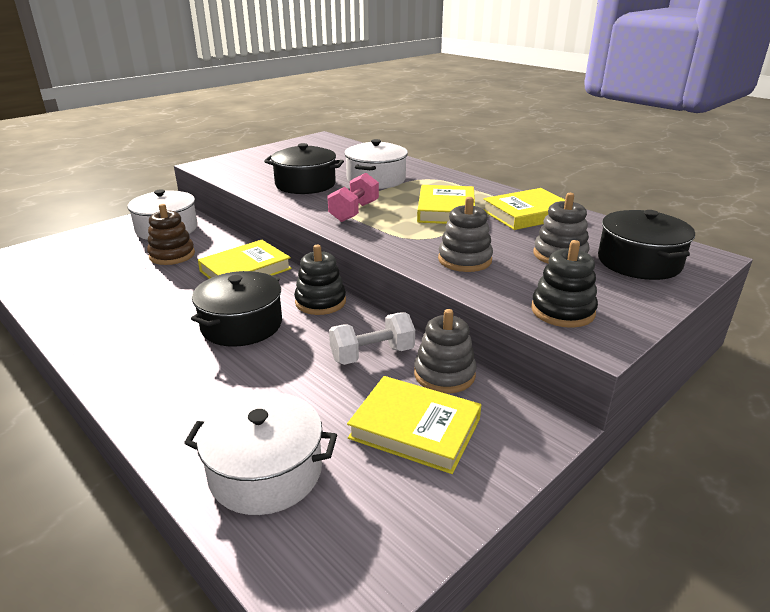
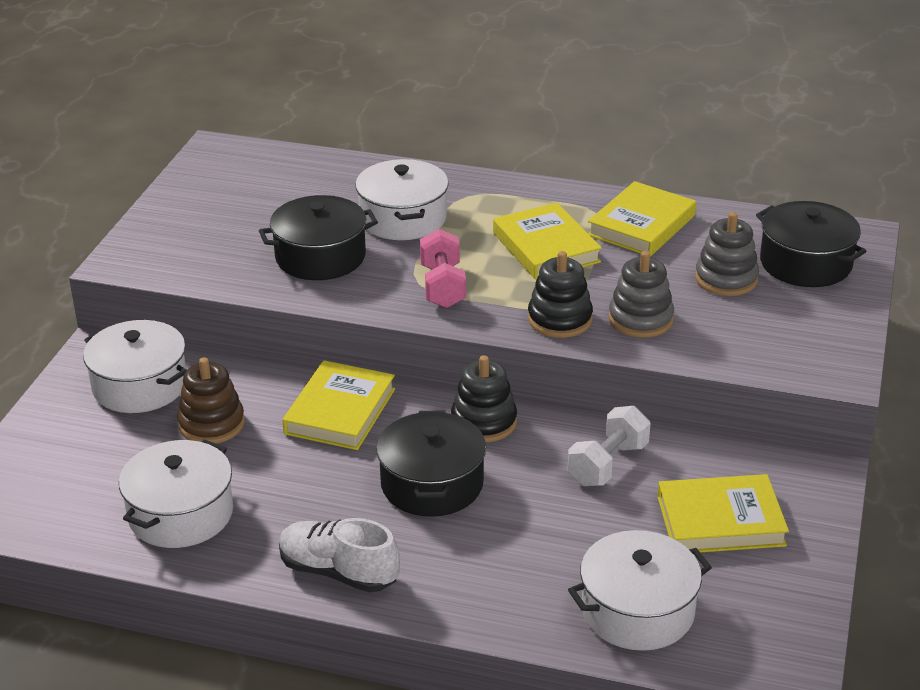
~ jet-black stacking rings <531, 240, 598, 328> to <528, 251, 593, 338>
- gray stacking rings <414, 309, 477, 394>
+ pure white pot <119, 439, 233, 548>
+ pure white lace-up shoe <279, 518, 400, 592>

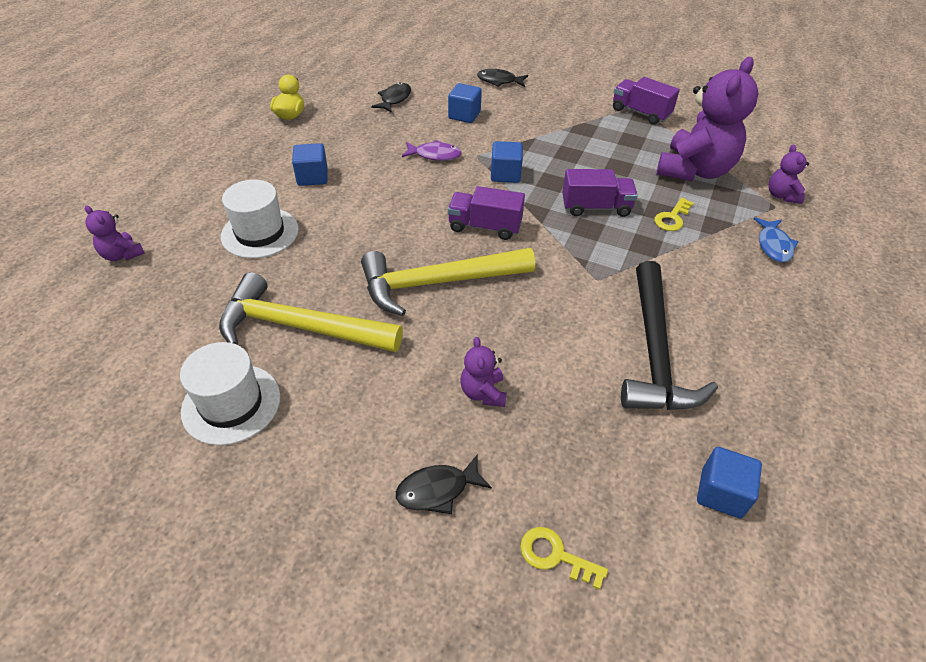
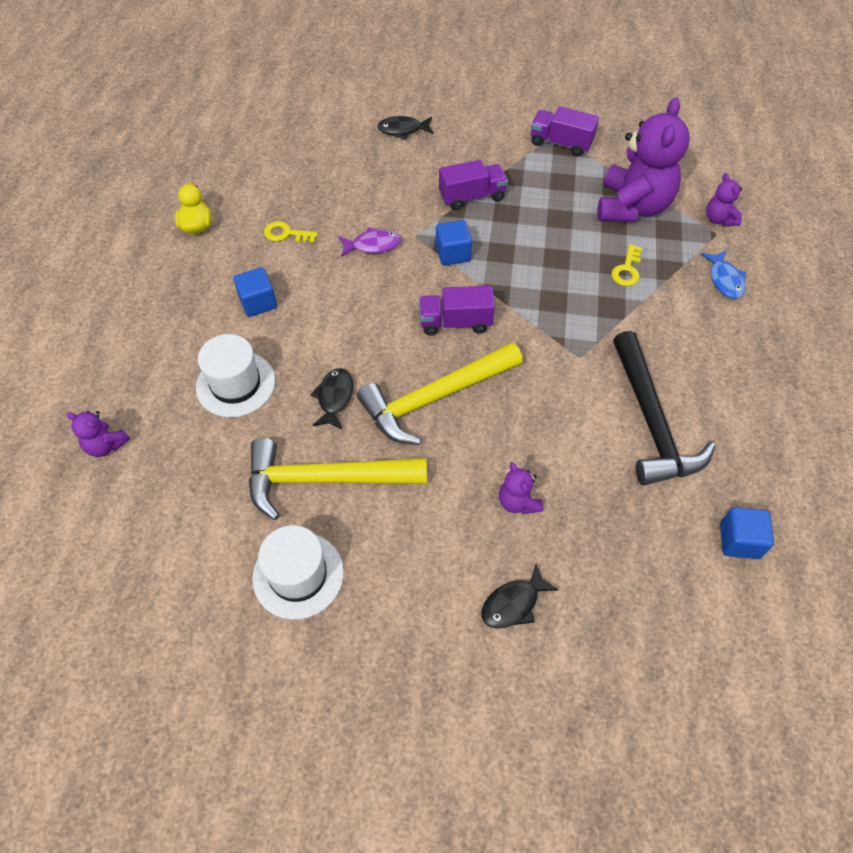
~ jet-black fish figure <371, 82, 411, 113> to <310, 368, 353, 430>
- cobalt solid cube <448, 83, 482, 123>
~ royal purple truck <562, 169, 638, 217> to <439, 160, 508, 210>
~ golden door key <520, 527, 608, 590> to <264, 221, 318, 243>

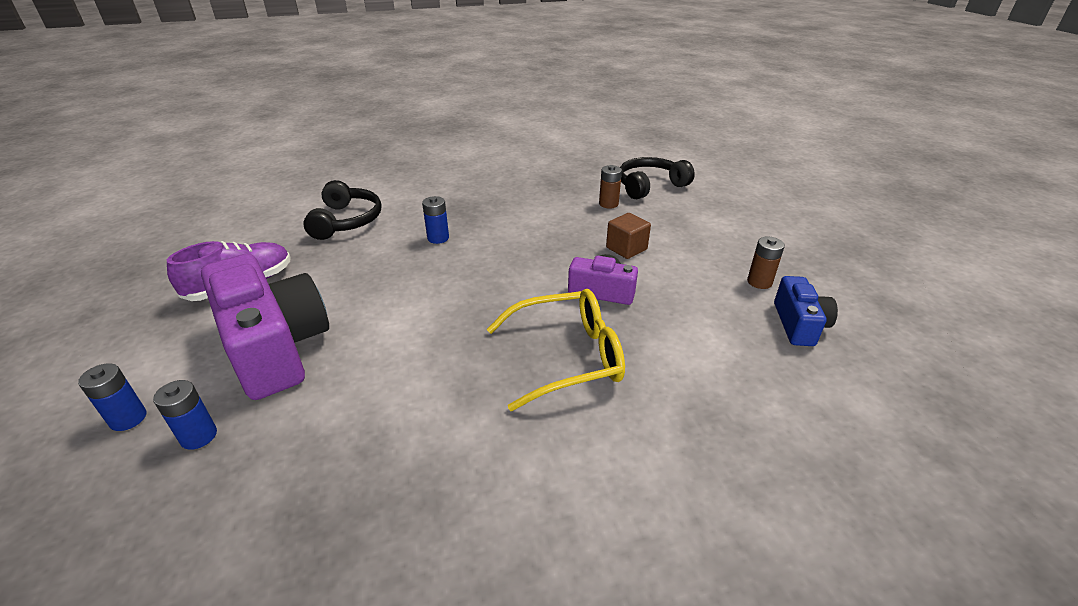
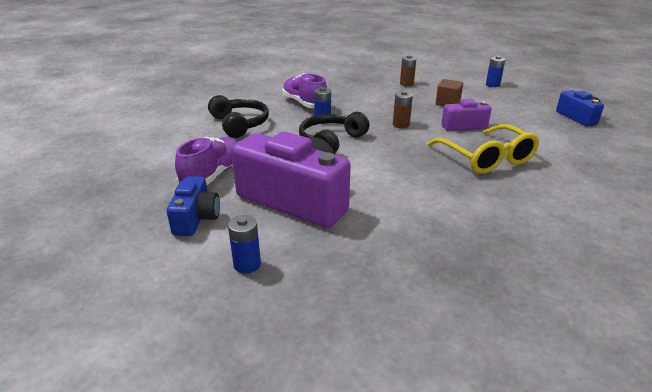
~ jet-black headset <620, 157, 695, 199> to <299, 112, 369, 153>
~ russet battery <747, 237, 785, 289> to <393, 91, 413, 128>
~ golden eyeglasses <487, 289, 625, 411> = <427, 124, 540, 174> 105 degrees clockwise
~ cobalt battery <153, 380, 217, 450> to <486, 56, 505, 87>
+ royal purple lace-up shoe <282, 73, 327, 109>
+ cobalt camera <167, 176, 220, 236>

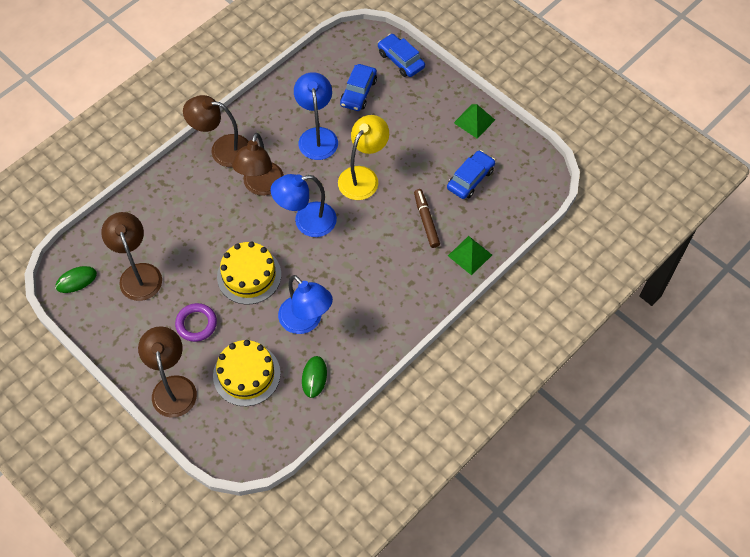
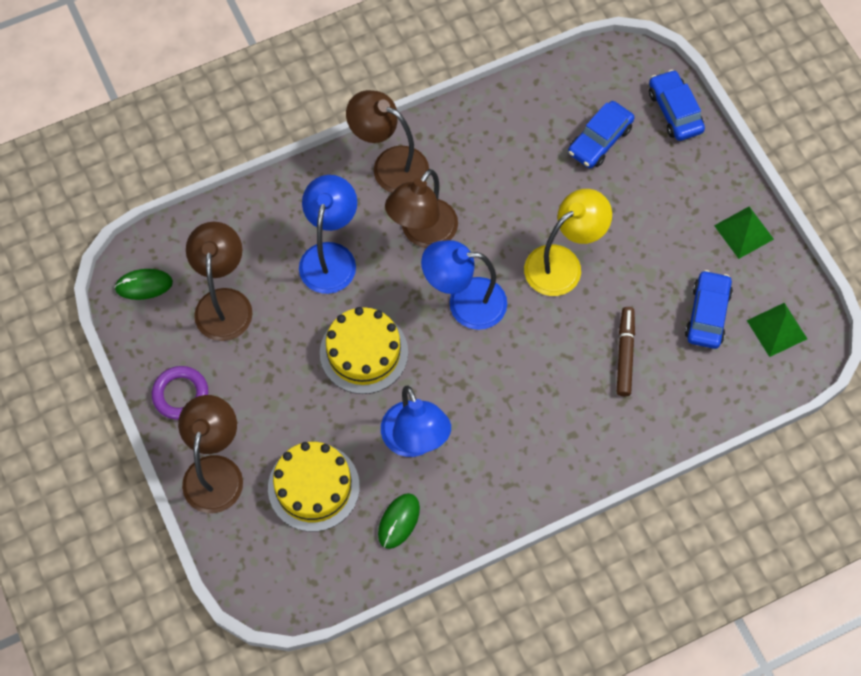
~ cobalt lamp <294, 72, 338, 160> to <299, 175, 357, 294>
~ cobalt automobile <447, 150, 495, 199> = <685, 270, 733, 349> 45 degrees counterclockwise
~ emerald pyramid <448, 236, 492, 275> to <747, 303, 807, 357>
~ royal purple ring <175, 303, 217, 342> to <152, 366, 208, 420>

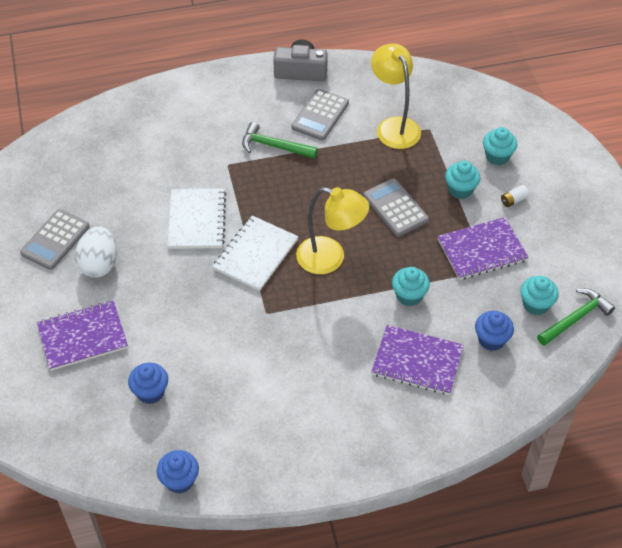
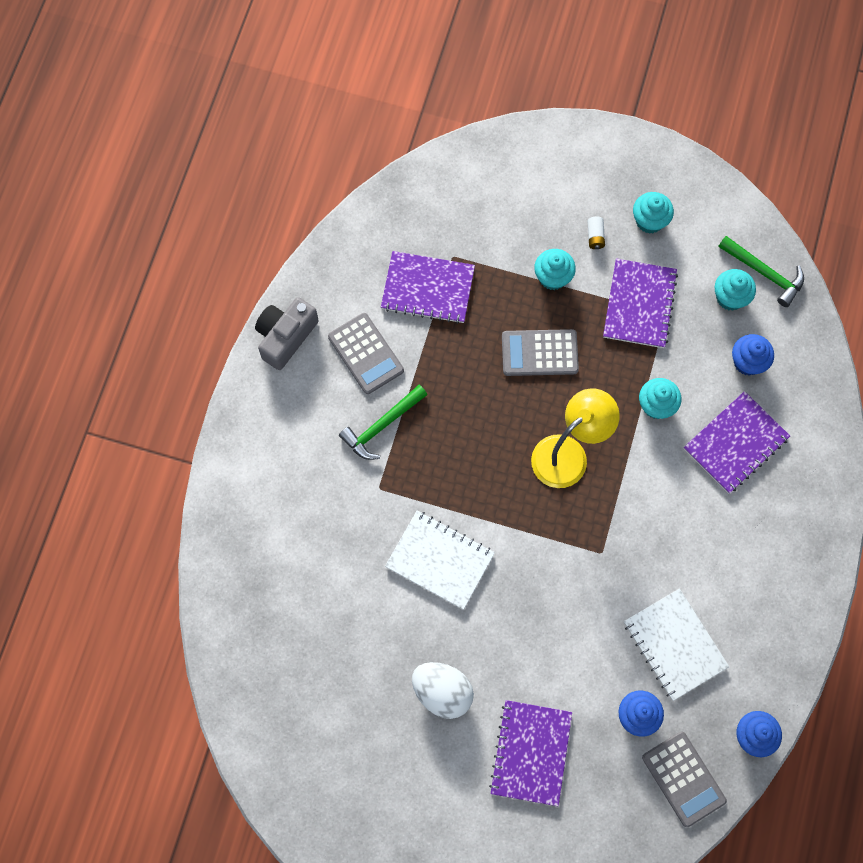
~ golden lamp <371, 44, 421, 149> to royal purple notepad <381, 251, 475, 324>
~ aqua fairy cake <483, 127, 517, 165> to <633, 192, 674, 234>
~ gray calculator <20, 209, 90, 270> to <642, 732, 727, 827>
~ pure white notepad <212, 215, 298, 291> to <624, 588, 729, 701>
~ emerald carpenter's hammer <537, 288, 615, 346> = <718, 236, 804, 307> 135 degrees clockwise

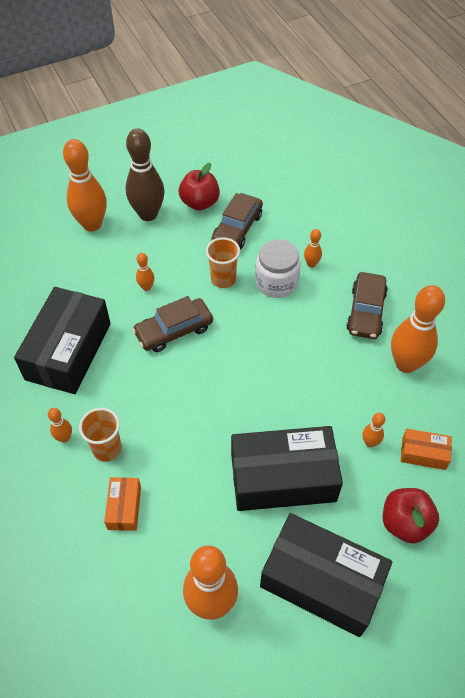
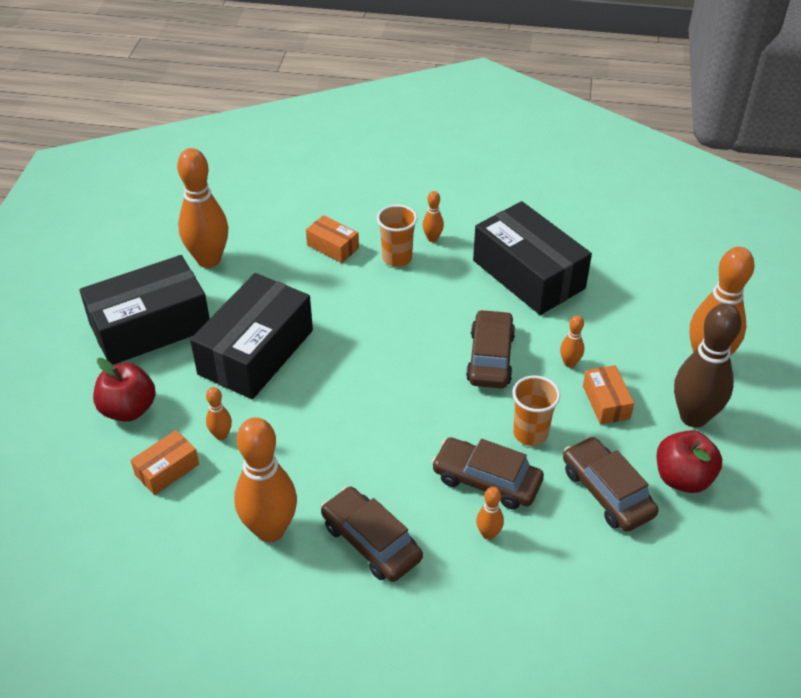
~ pure white jam jar <255, 239, 301, 298> to russet automobile <431, 437, 544, 509>
+ orange box <583, 365, 634, 424>

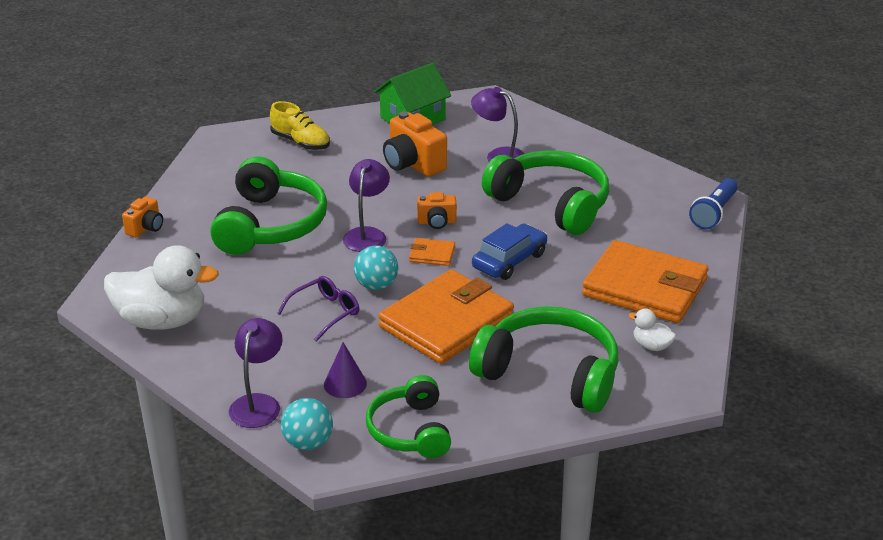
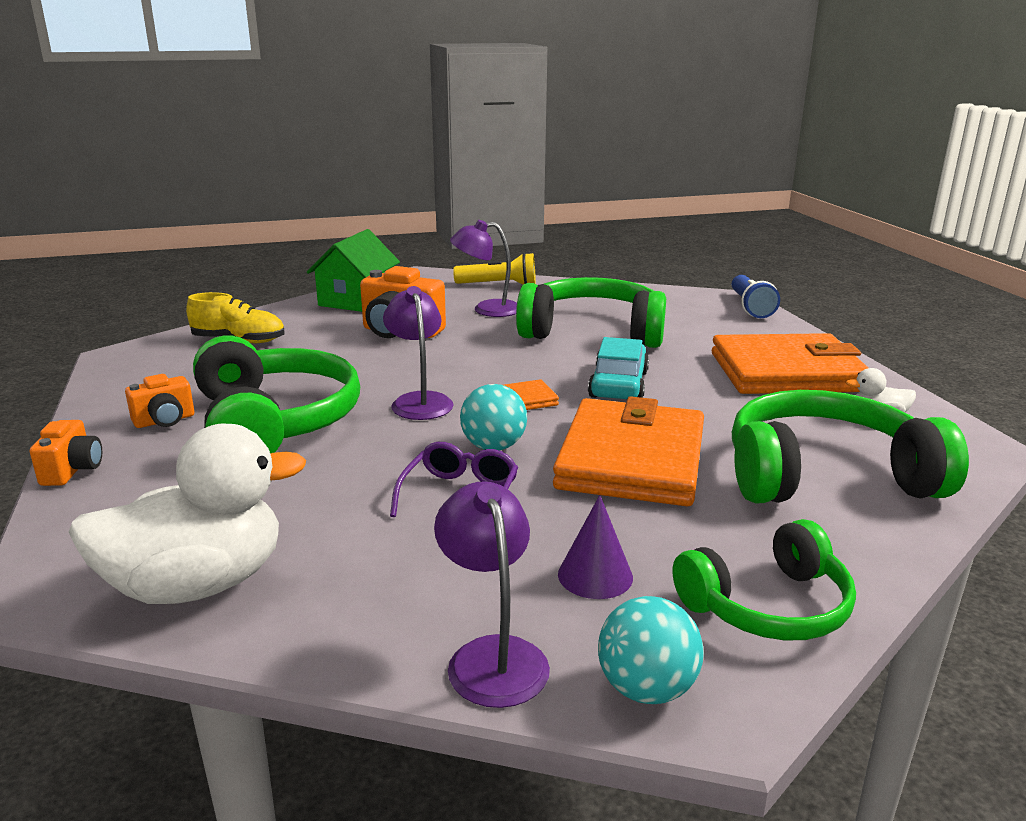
~ orange camera <417, 192, 457, 229> to <125, 374, 195, 428>
~ cobalt automobile <472, 223, 547, 280> to aqua automobile <588, 337, 649, 399>
~ emerald headset <366, 375, 451, 458> = <673, 519, 856, 640> 75 degrees counterclockwise
+ golden pocket torch <453, 253, 536, 285>

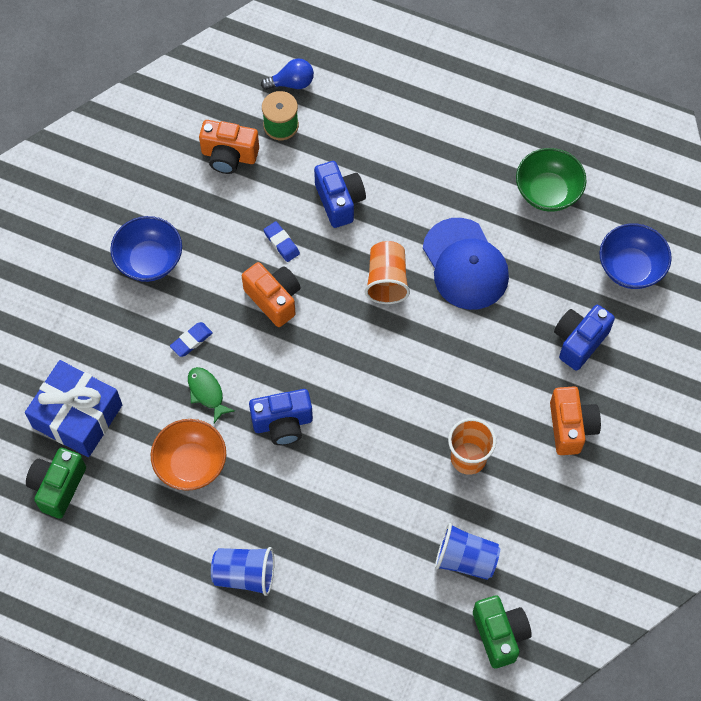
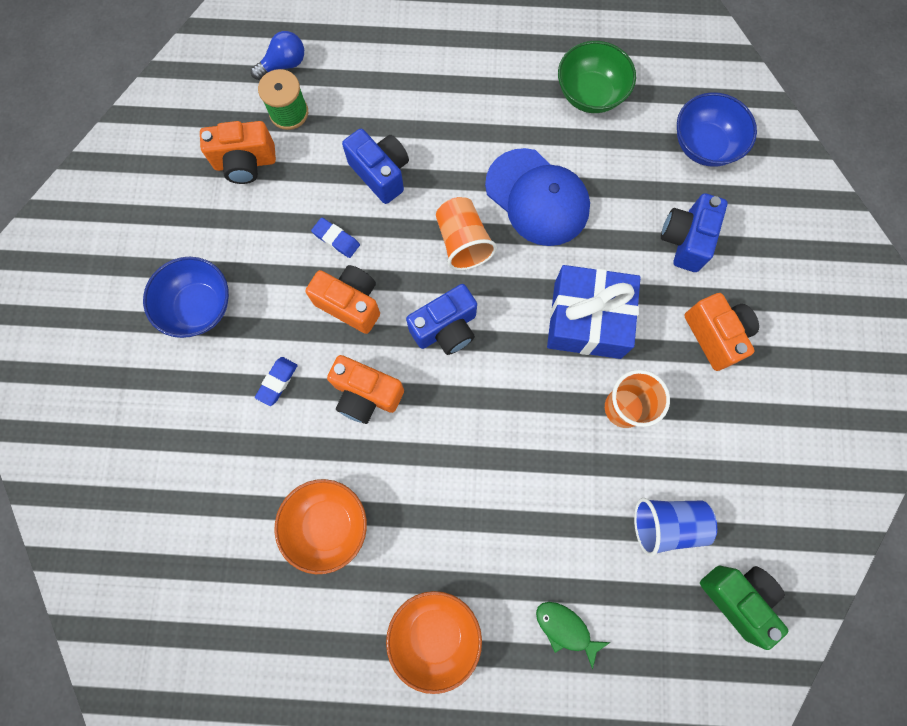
~ cobalt present <25, 360, 122, 457> to <547, 265, 641, 359>
~ emerald fish figure <188, 367, 235, 423> to <536, 602, 610, 669>
~ cobalt camera <249, 389, 313, 445> to <406, 284, 477, 355>
- emerald camera <26, 448, 86, 519>
~ cobalt cup <211, 547, 274, 596> to orange bowl <386, 591, 482, 694>
+ orange camera <327, 355, 404, 424>

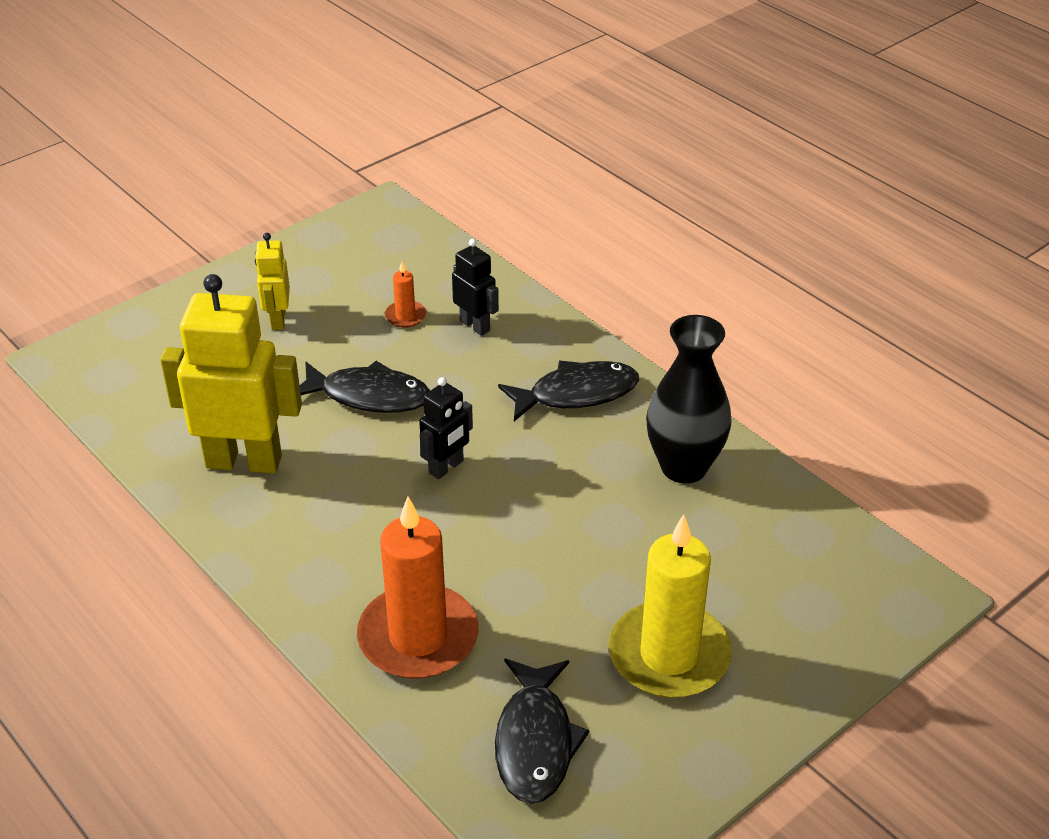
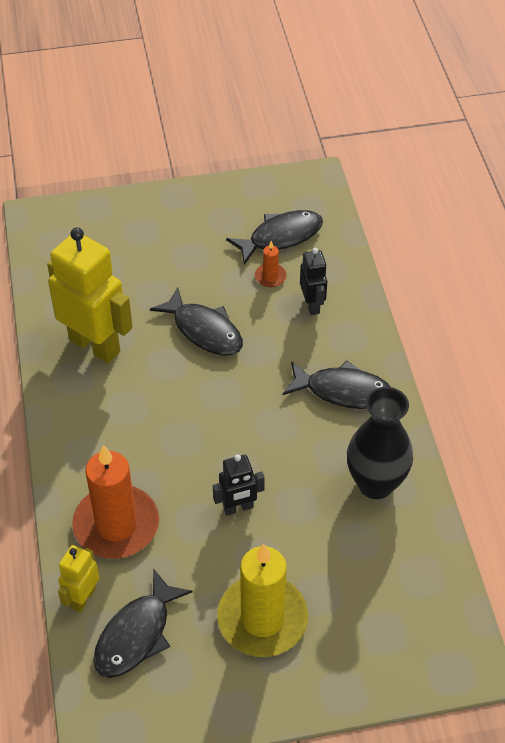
~ golden robot figure <255, 233, 290, 330> to <58, 545, 99, 613>
~ jet-black robot figure <419, 377, 473, 479> to <213, 454, 265, 515>
+ jet-black fish figure <226, 210, 323, 265>

